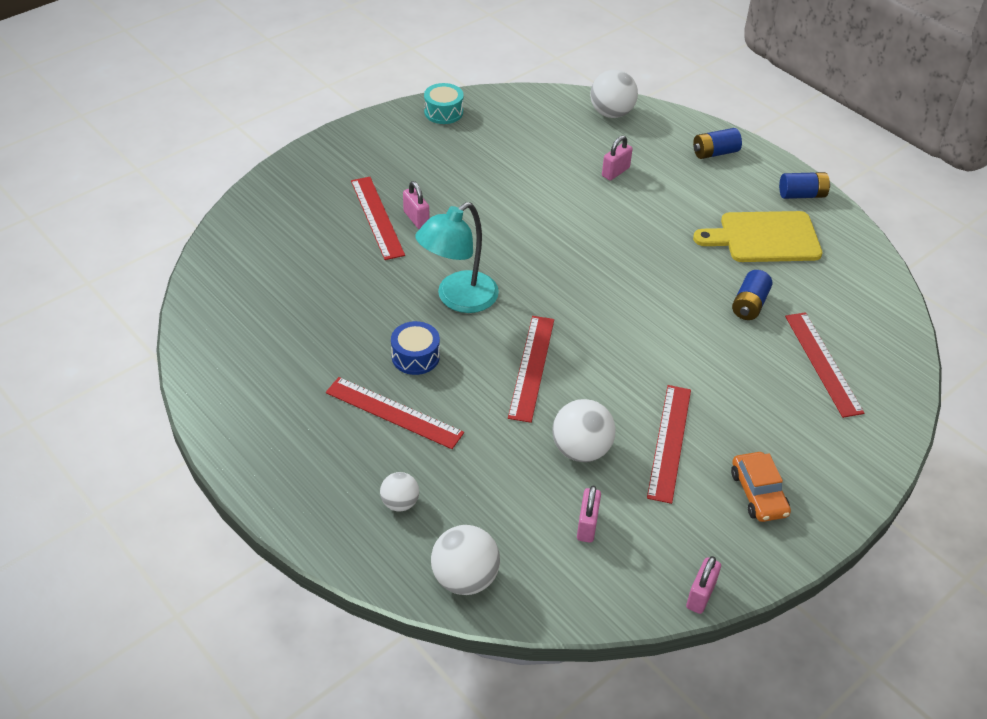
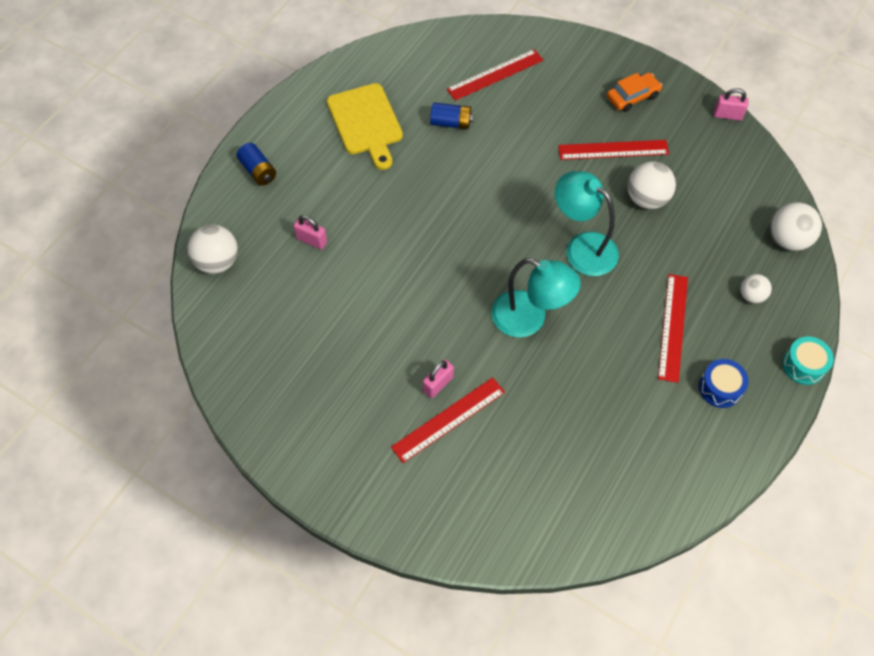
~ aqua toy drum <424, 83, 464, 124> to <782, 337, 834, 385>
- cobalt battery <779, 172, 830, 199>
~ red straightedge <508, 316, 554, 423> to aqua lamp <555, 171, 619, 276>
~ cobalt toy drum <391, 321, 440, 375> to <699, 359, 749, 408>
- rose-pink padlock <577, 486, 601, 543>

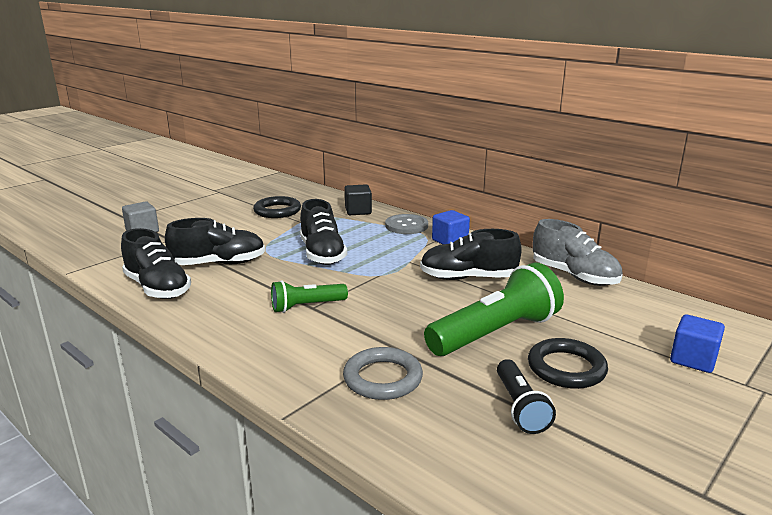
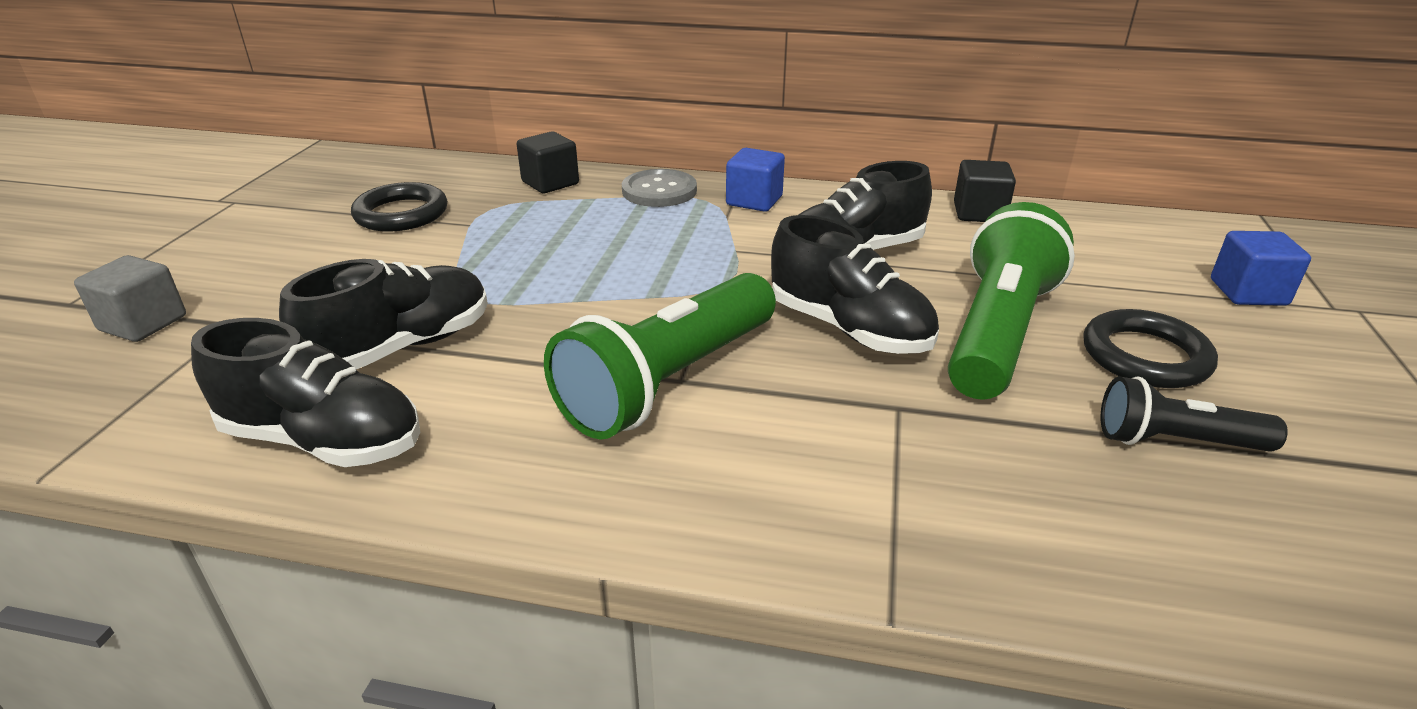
~ jet-black lace-up shoe <300, 199, 347, 265> to <771, 215, 939, 354>
~ gray lace-up shoe <533, 219, 623, 286> to jet-black solid cube <954, 160, 1016, 222>
~ emerald pocket torch <271, 280, 348, 313> = <544, 273, 776, 440> x1.80
- gray ring <343, 347, 423, 400>
~ jet-black pocket torch <497, 359, 556, 434> = <1101, 376, 1288, 452> 135 degrees clockwise

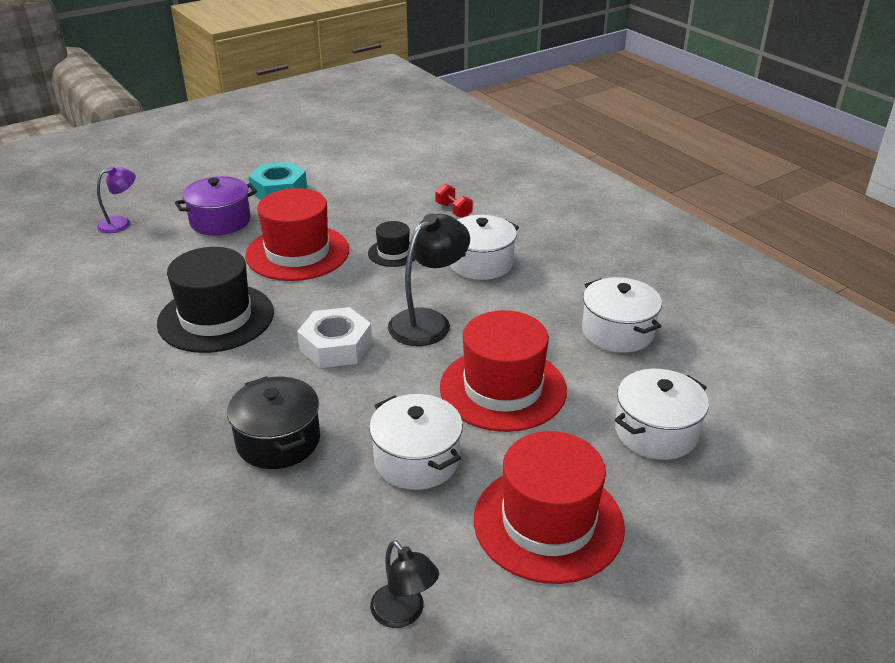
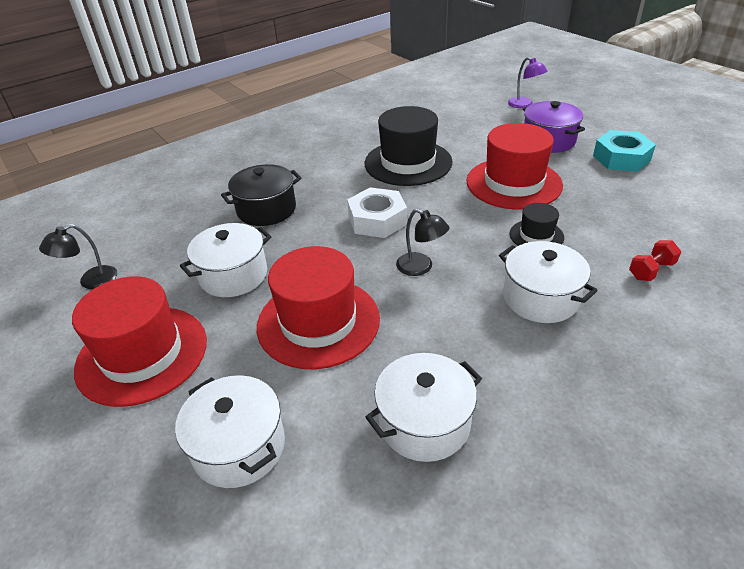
~ jet-black lamp <388, 213, 470, 346> = <396, 209, 450, 276> x0.61

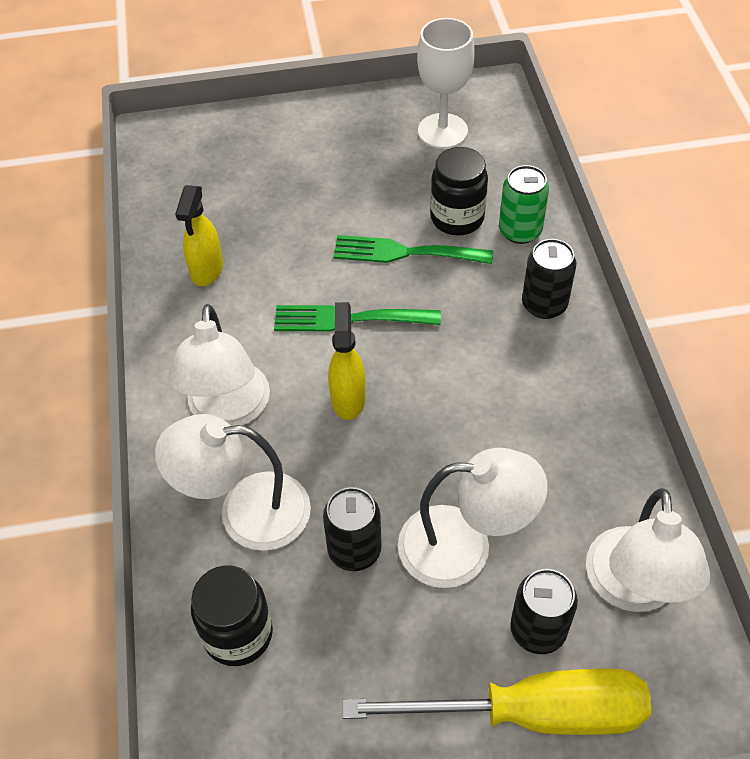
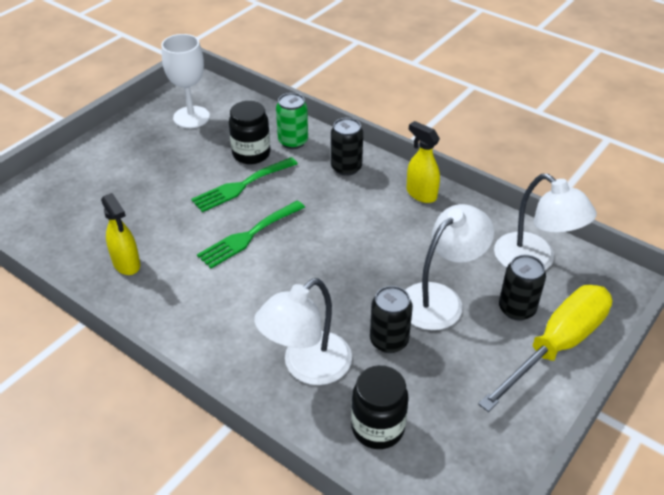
~ golden spray bottle <328, 302, 366, 420> to <406, 121, 440, 203>
- pure white lamp <168, 304, 270, 426>

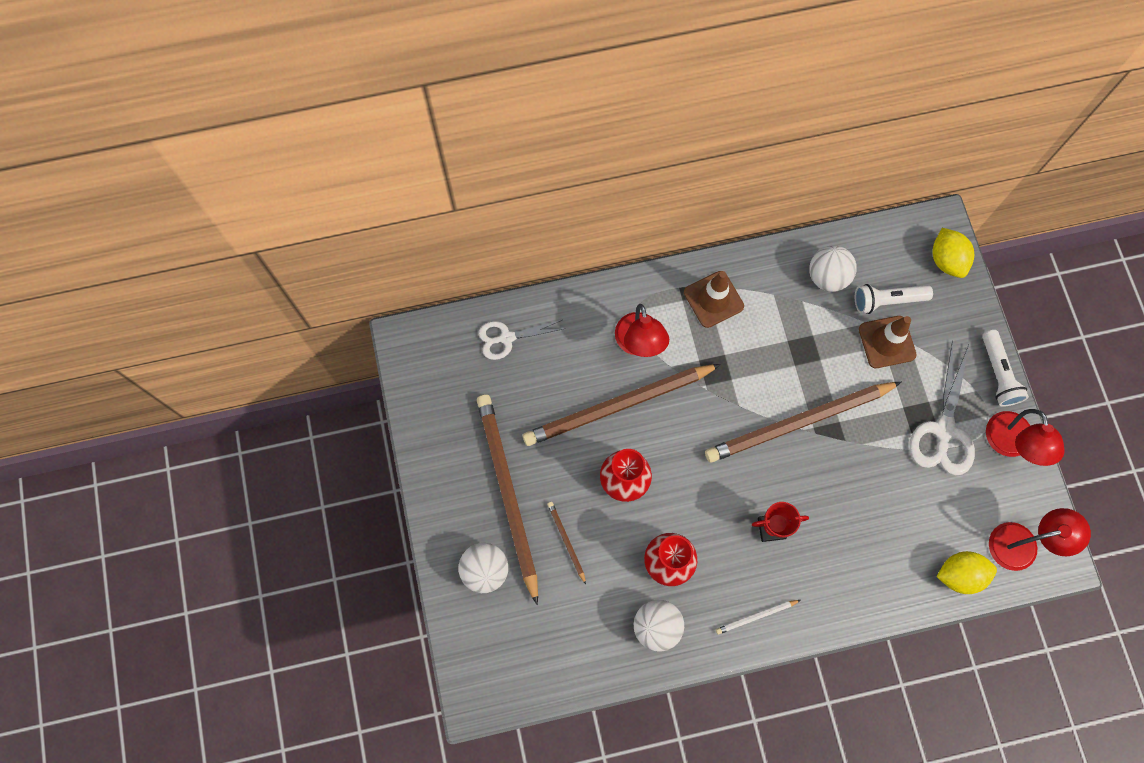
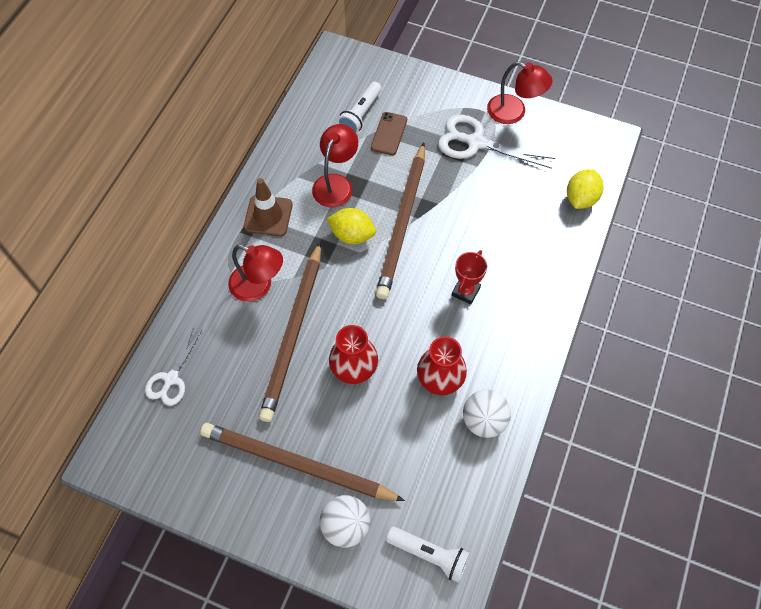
~ golden lemon <933, 228, 974, 278> to <327, 208, 376, 244>
- pure white ball <809, 246, 857, 292>
~ russet road cone <859, 316, 917, 368> to russet smartphone <371, 112, 407, 155>
~ pure white pocket torch <982, 330, 1029, 407> to <386, 526, 470, 583>
~ pure white pair of scissors <909, 341, 975, 475> = <438, 115, 555, 169> 150 degrees clockwise
- russet lead pencil <547, 502, 586, 584>
~ red lamp <989, 508, 1091, 571> to <312, 124, 358, 207>
- pure white lead pencil <716, 600, 800, 634>

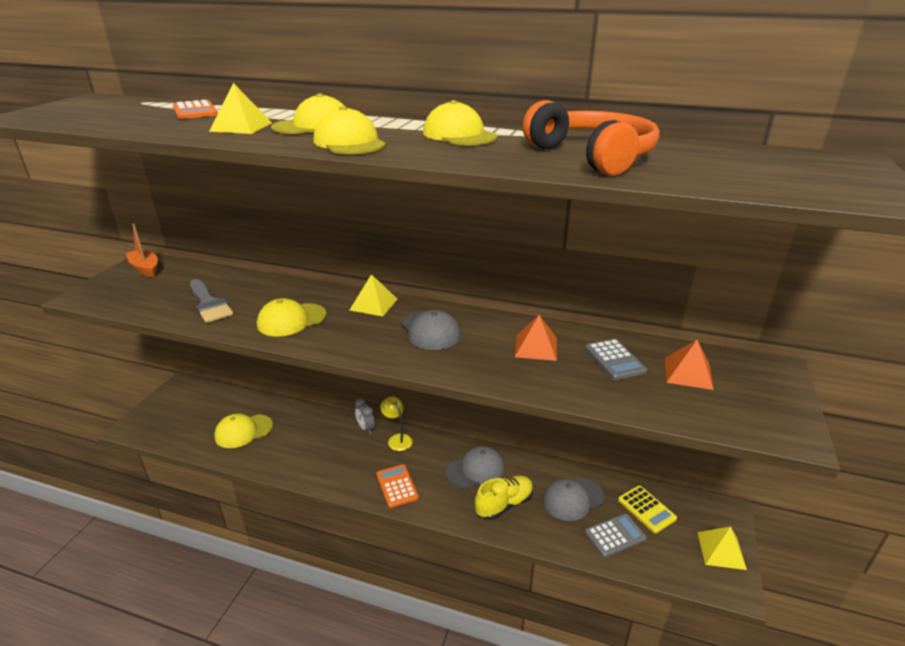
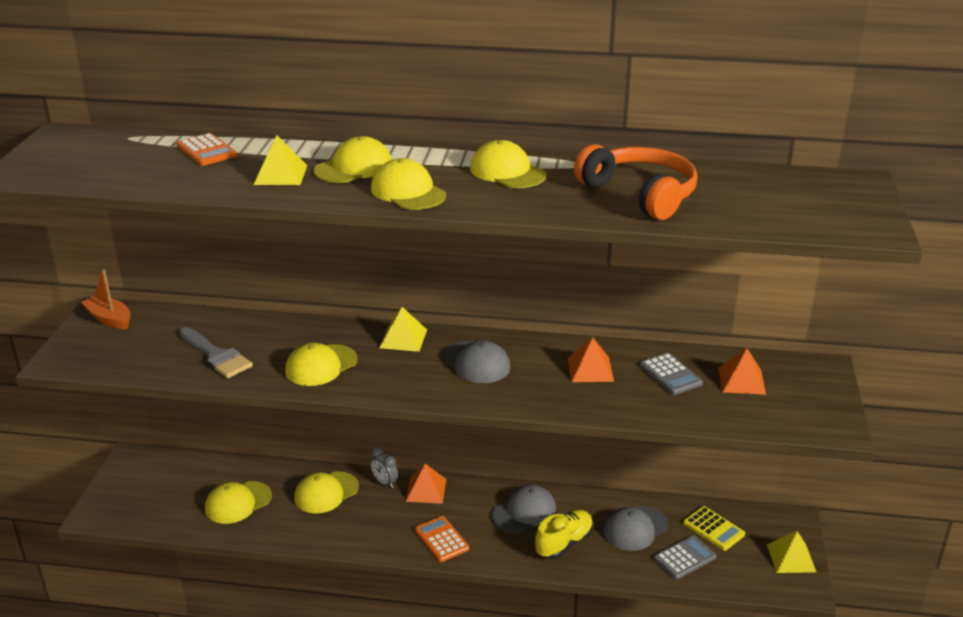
~ golden lamp <380, 396, 413, 451> to orange pyramid <405, 464, 446, 504>
+ golden baseball cap <294, 471, 359, 513>

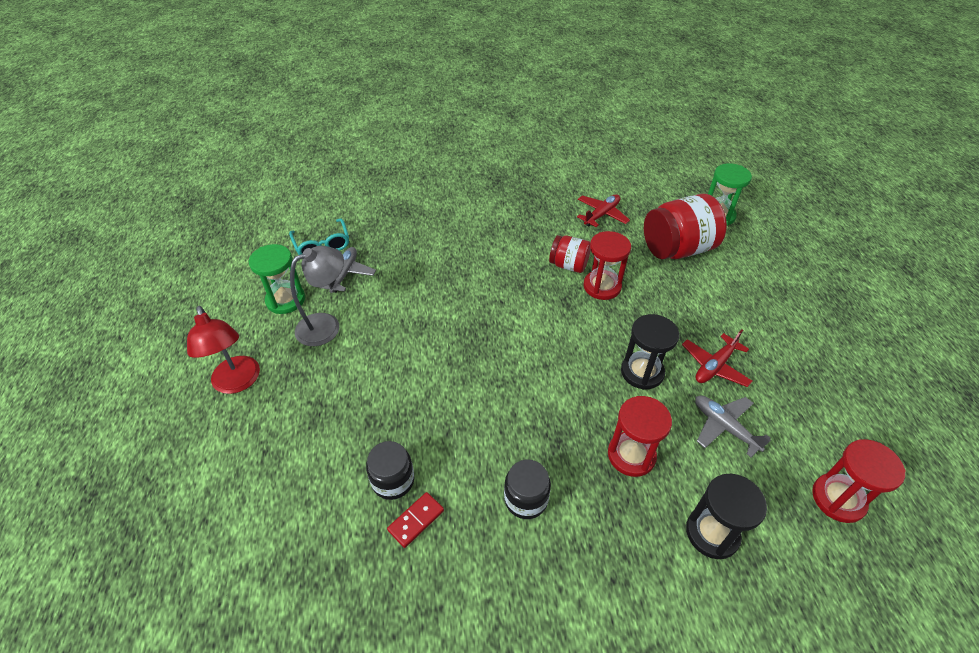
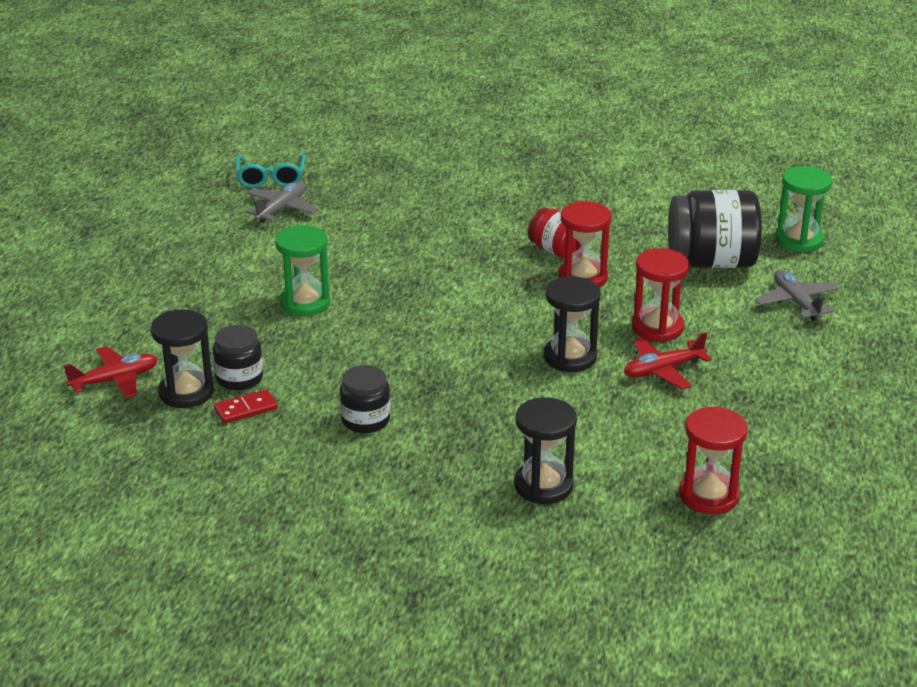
~ red toy plane <577, 194, 630, 227> to <64, 346, 158, 399>
~ red jam jar <644, 194, 727, 260> to jet-black jam jar <668, 190, 762, 268>
~ emerald sandglass <249, 244, 305, 314> to <275, 225, 331, 316>
- gray lamp <290, 246, 344, 346>
- red lamp <187, 306, 260, 394>
~ gray toy plane <695, 395, 771, 457> to <755, 270, 838, 321>
~ red sandglass <608, 396, 672, 477> to <632, 248, 690, 342>
+ jet-black sandglass <150, 309, 214, 408>

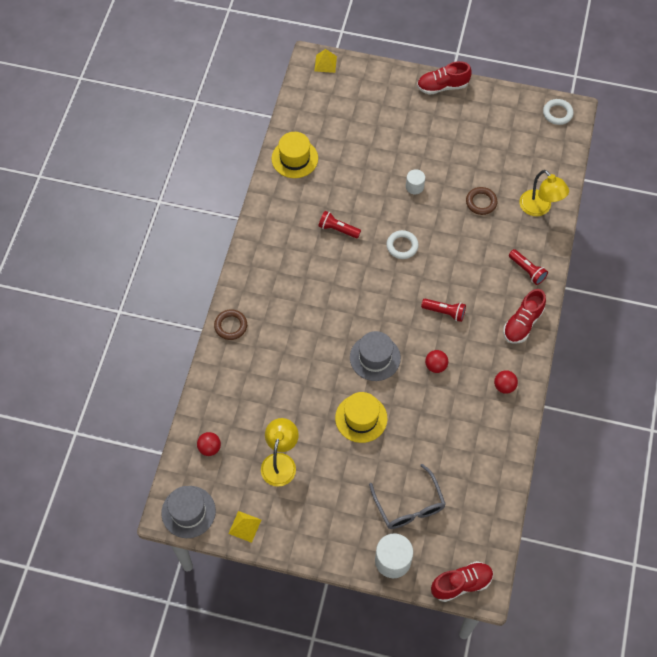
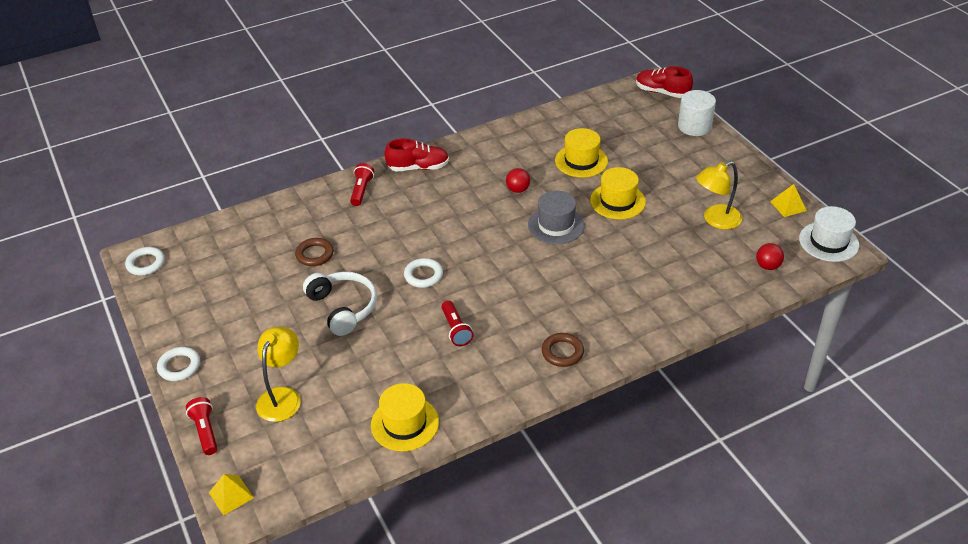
~ red lace-up shoe <417, 61, 472, 95> to pure white ring <157, 347, 200, 381>
~ pure white solid cylinder <406, 169, 425, 194> to pure white headset <303, 272, 377, 336>
~ golden lamp <520, 170, 569, 216> to <256, 326, 301, 422>
~ red pocket torch <421, 299, 466, 322> to <186, 397, 218, 455>
~ russet ring <214, 309, 247, 340> to <542, 333, 584, 367>
- red ball <494, 370, 518, 394>
- gray eyeglasses <369, 464, 446, 529>
~ gray top hat <161, 486, 216, 538> to pure white top hat <799, 206, 859, 262>
+ golden top hat <555, 128, 608, 178>

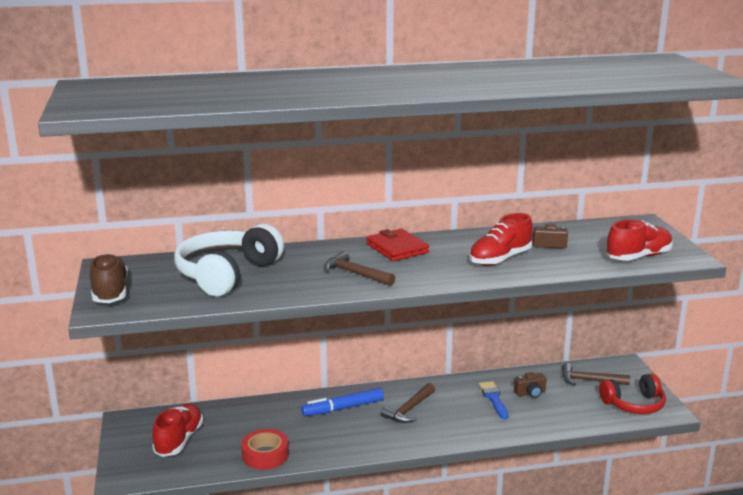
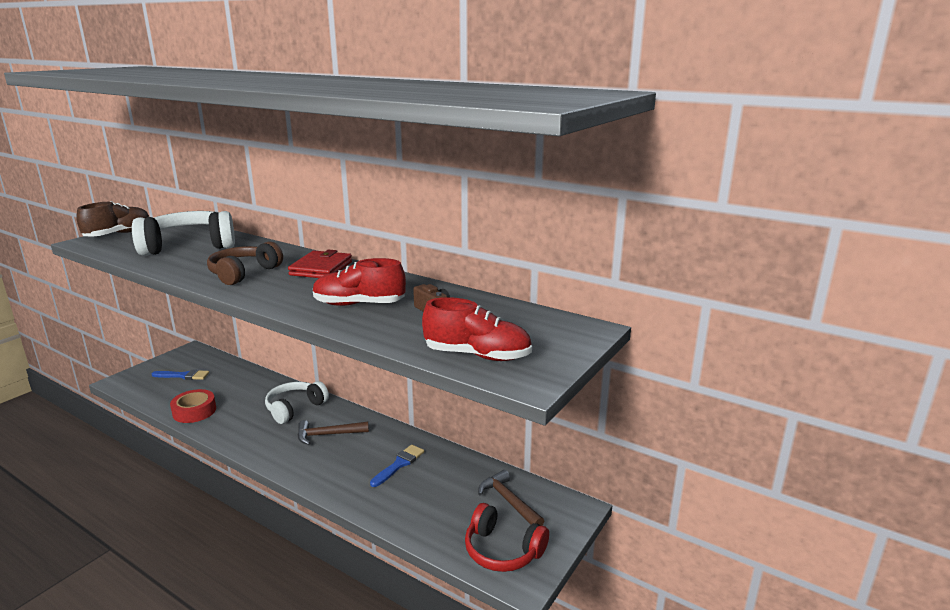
~ russet carpenter's hammer <324, 251, 395, 286> to russet headset <207, 242, 283, 285>
- russet camera <514, 372, 547, 398>
~ cobalt marker pen <301, 388, 384, 416> to pure white headset <265, 381, 329, 424>
~ red lace-up shoe <152, 404, 203, 457> to cobalt paint brush <152, 369, 209, 380>

